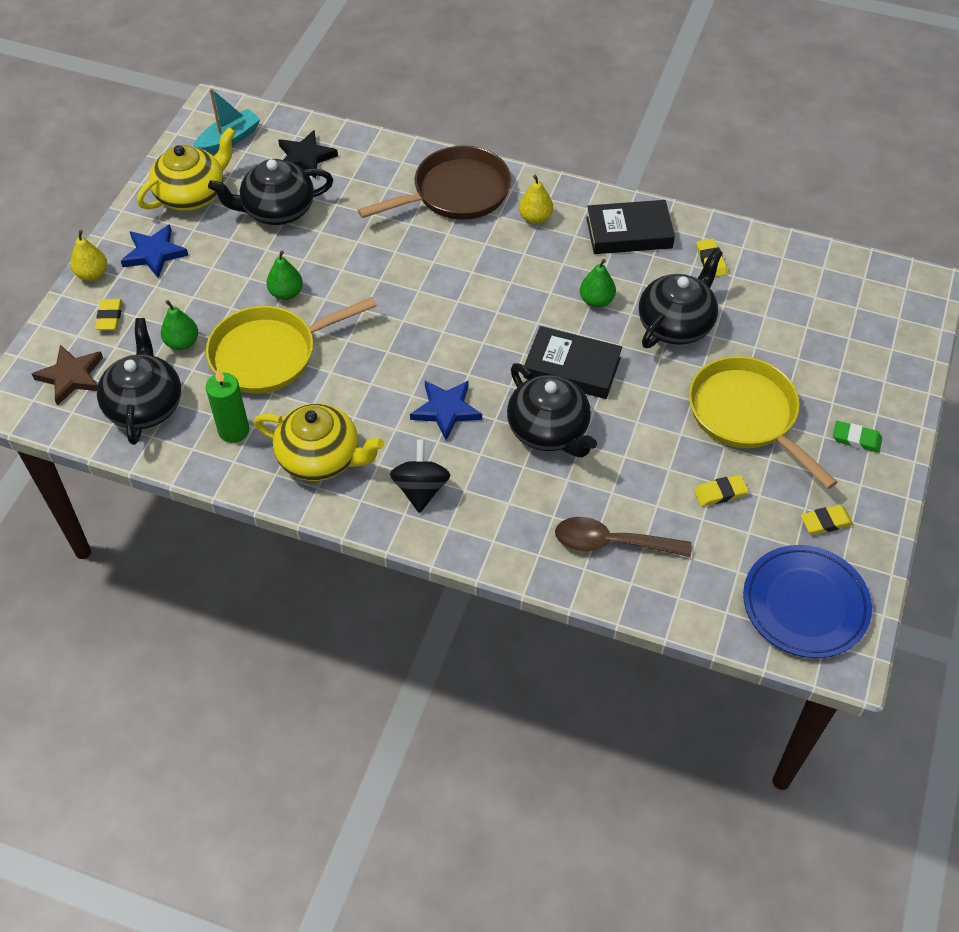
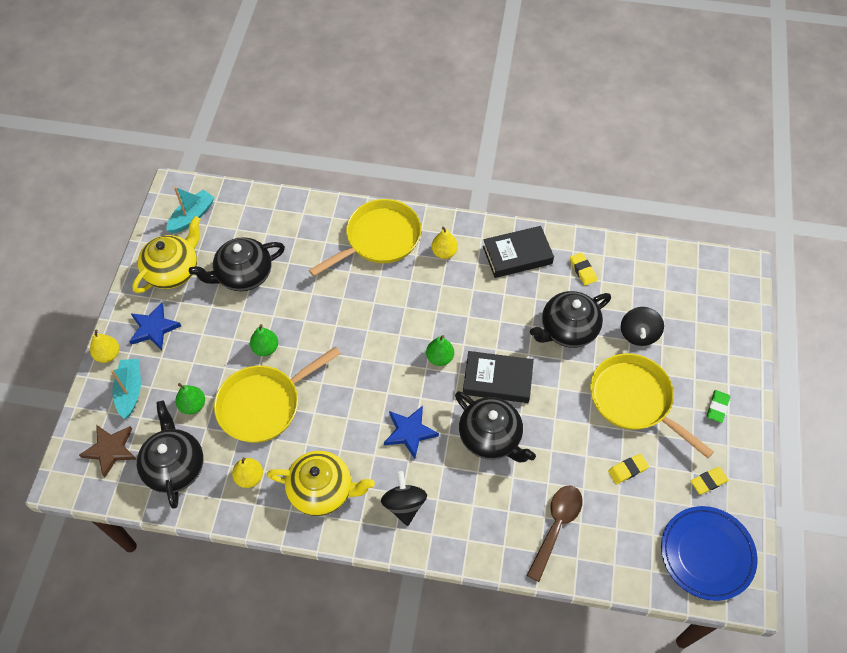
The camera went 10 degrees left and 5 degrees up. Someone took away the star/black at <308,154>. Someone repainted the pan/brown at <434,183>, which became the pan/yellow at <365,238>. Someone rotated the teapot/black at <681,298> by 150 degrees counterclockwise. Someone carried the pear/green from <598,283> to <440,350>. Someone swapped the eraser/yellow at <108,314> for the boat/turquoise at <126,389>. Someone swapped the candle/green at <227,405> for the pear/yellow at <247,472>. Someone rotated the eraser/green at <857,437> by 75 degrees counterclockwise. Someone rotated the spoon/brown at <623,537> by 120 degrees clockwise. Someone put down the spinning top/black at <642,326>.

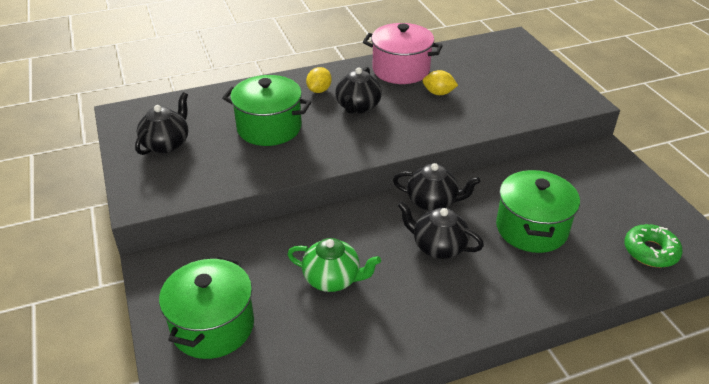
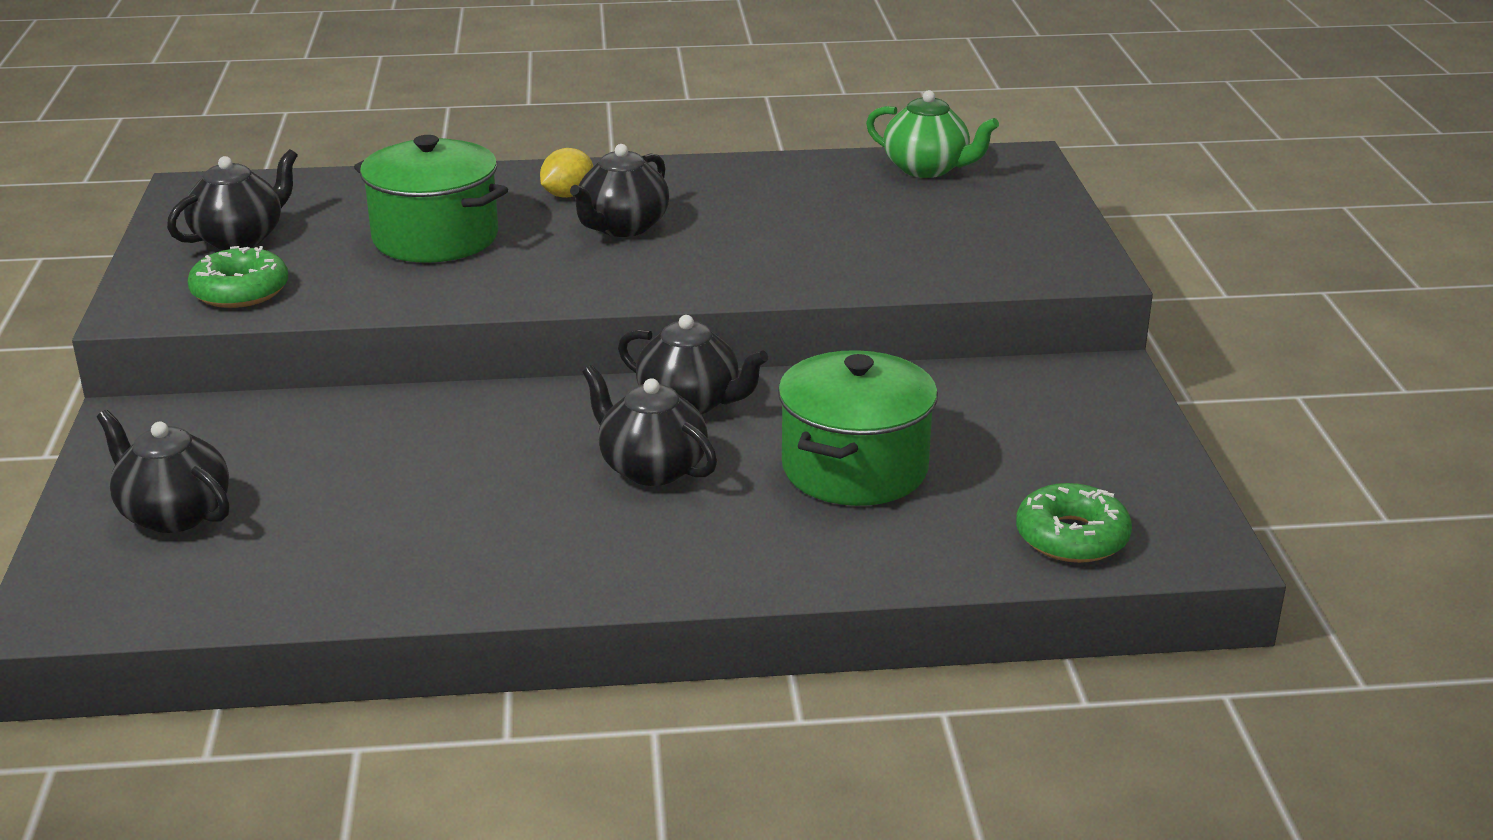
The camera went 15 degrees right and 10 degrees down. Someone took away the pot/pink at <403,53>. Someone took away the lemon/yellow at <440,82>. Someone carried the teapot/green from <334,265> to <932,134>. Someone swapped the pot/green at <206,307> for the teapot/black at <163,471>. Someone put down the donut/green at <238,277>.

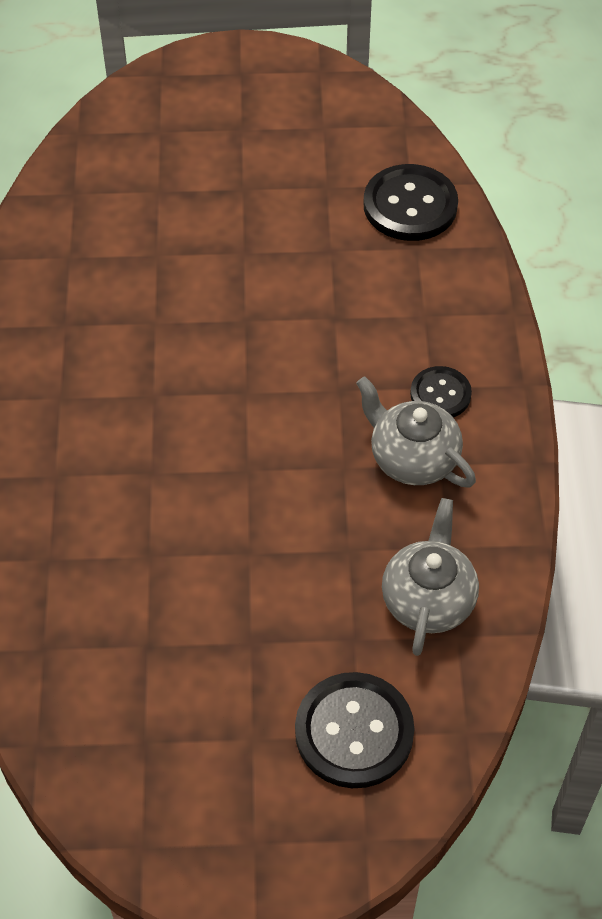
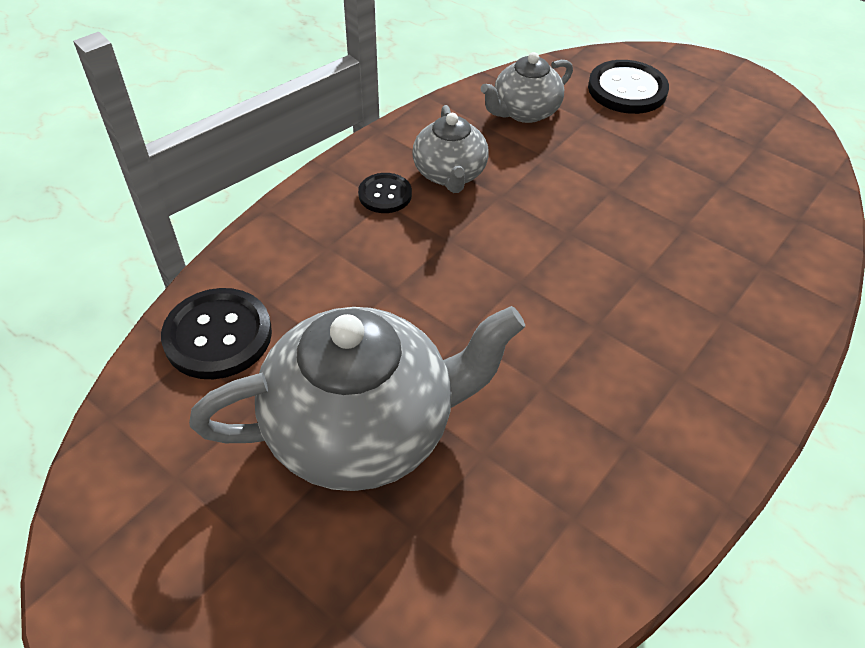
The camera went 140 degrees left and 5 degrees down. Someone put down the teapot/grey at <357,398>.

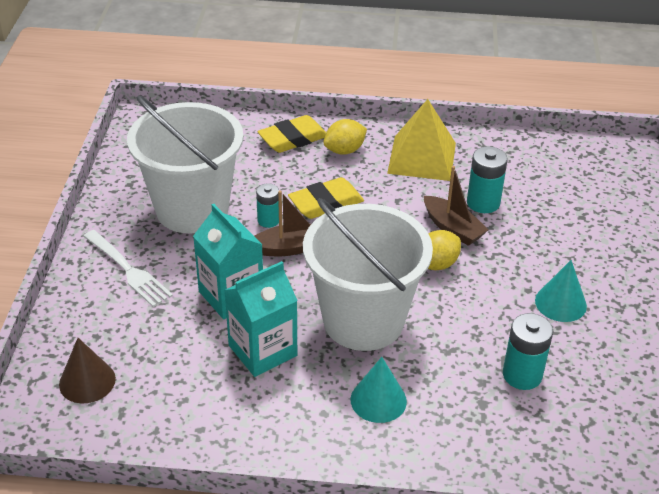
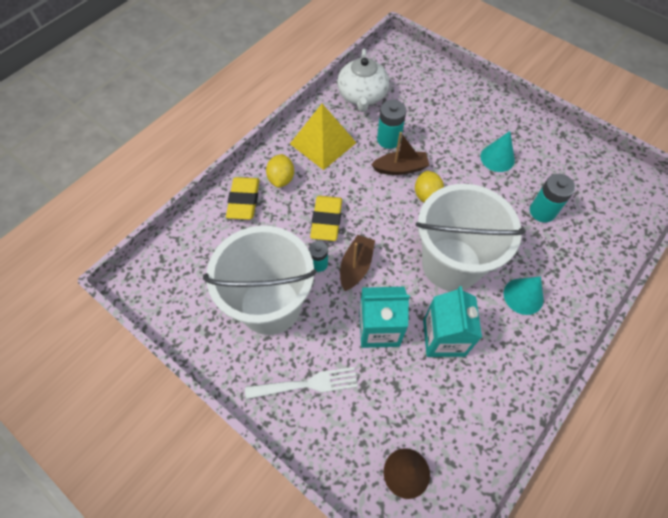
The camera went 55 degrees left and 20 degrees up. Someone put down the teapot/white at <363,80>.

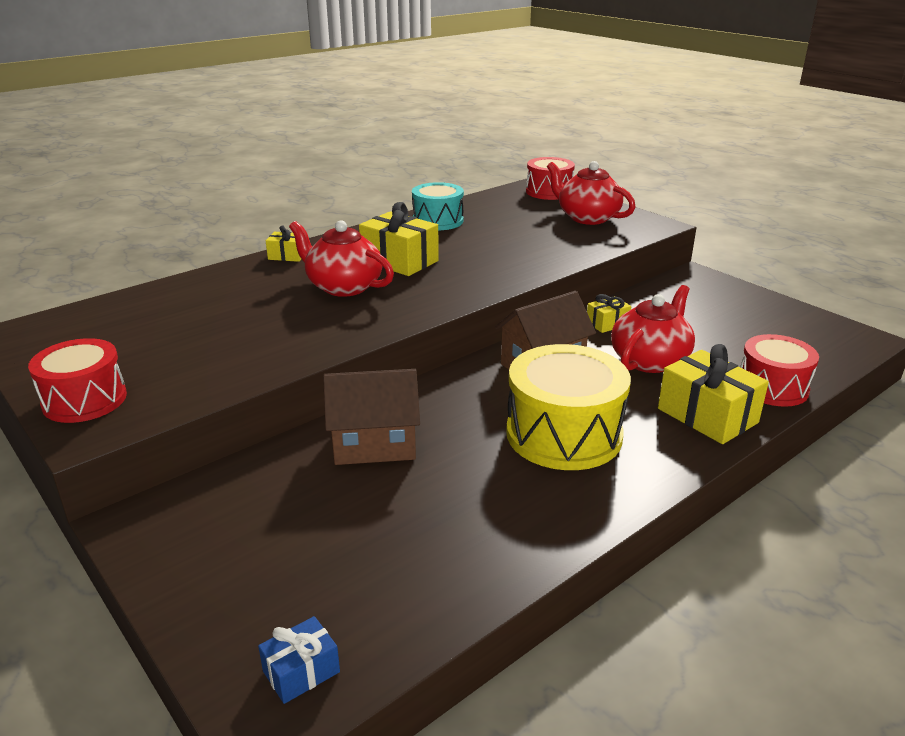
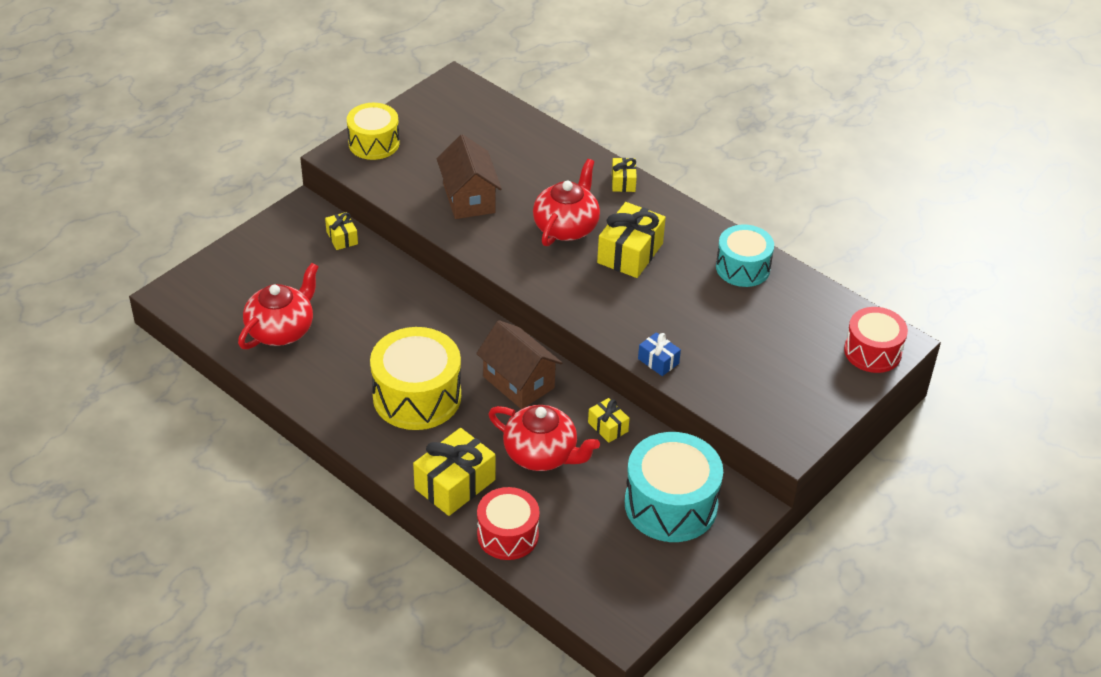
The camera went 80 degrees right and 15 degrees up. Someone carried the teapot/red from <591,193> to <278,306>. Someone repainted the drum/red at <77,380>, which became the drum/yellow at <373,131>. Someone carried the house/brown from <371,417> to <469,176>. Someone carried the gift/blue from <299,660> to <659,354>. Someone put down the gift/yellow at <341,231>. Someone put down the drum/turquoise at <674,487>.

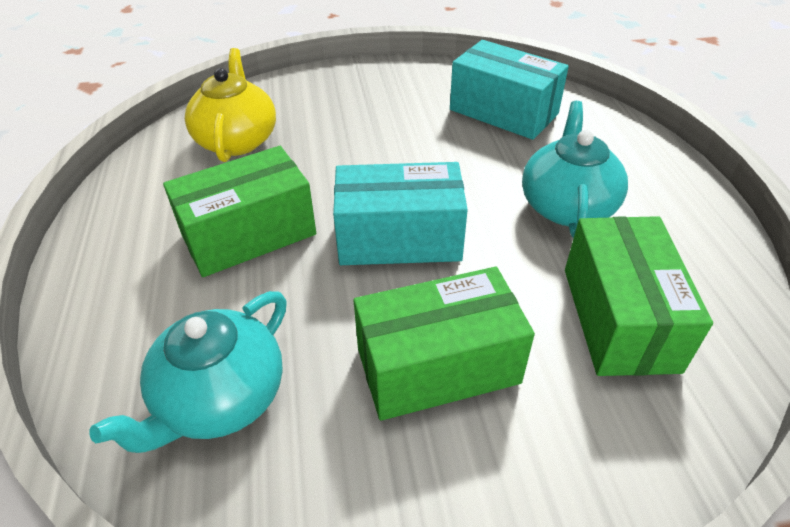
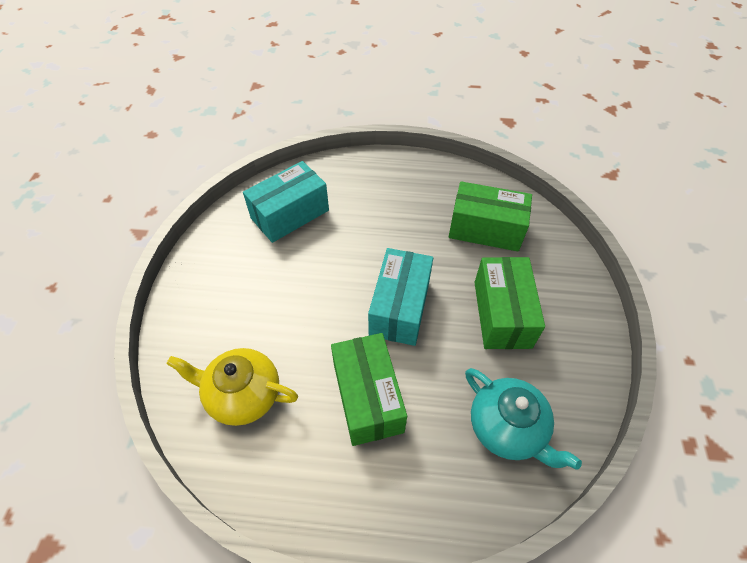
The camera went 75 degrees left and 10 degrees up. Someone took away the teapot/turquoise at <575,169>.

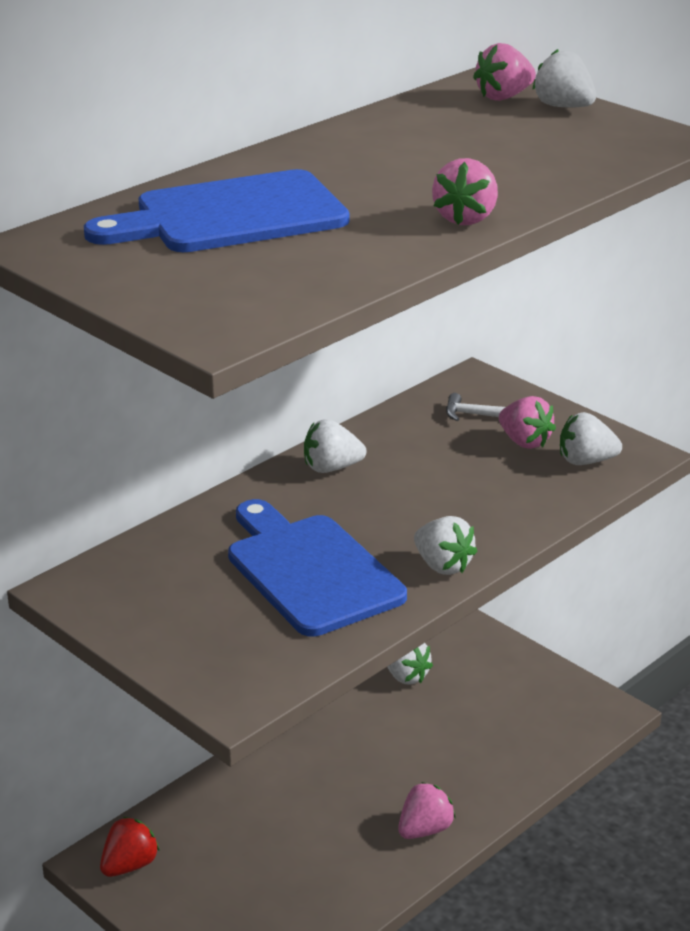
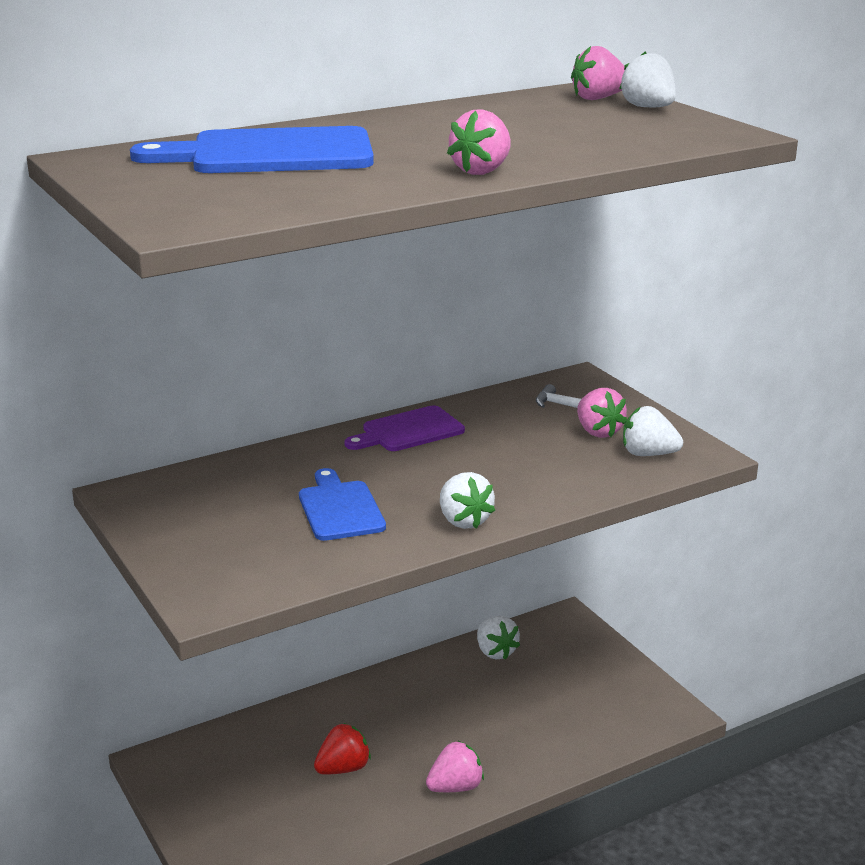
The camera went 15 degrees right and 5 degrees down. Someone swapped the strawberry/white at <335,446> for the cutting board/purple at <405,428>. Someone scaled the cutting board/blue at <317,568> by 0.62. Someone carried the strawberry/red from <130,847> to <342,749>.

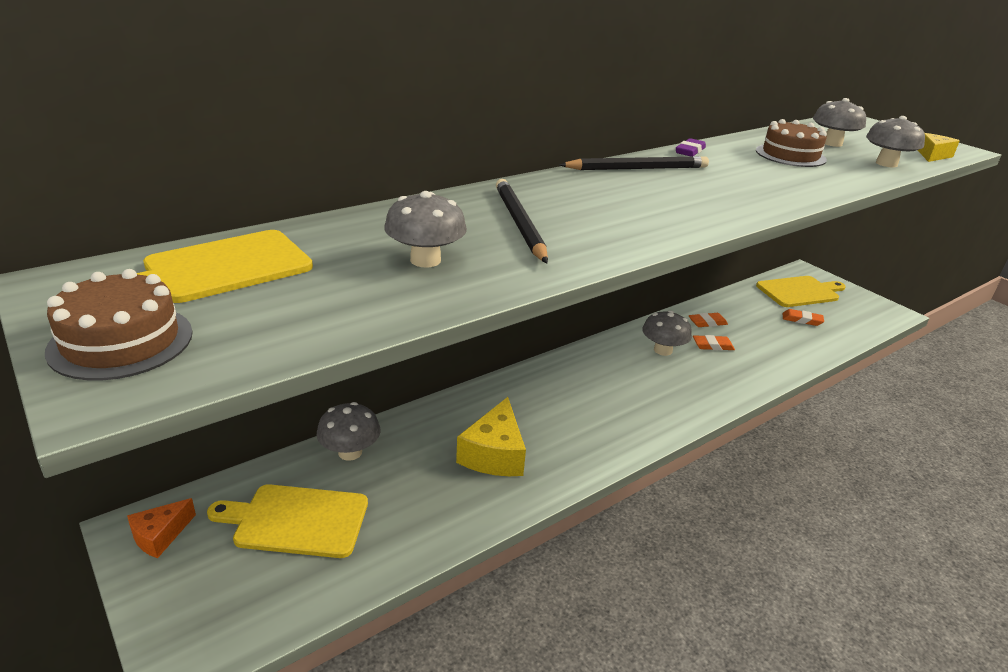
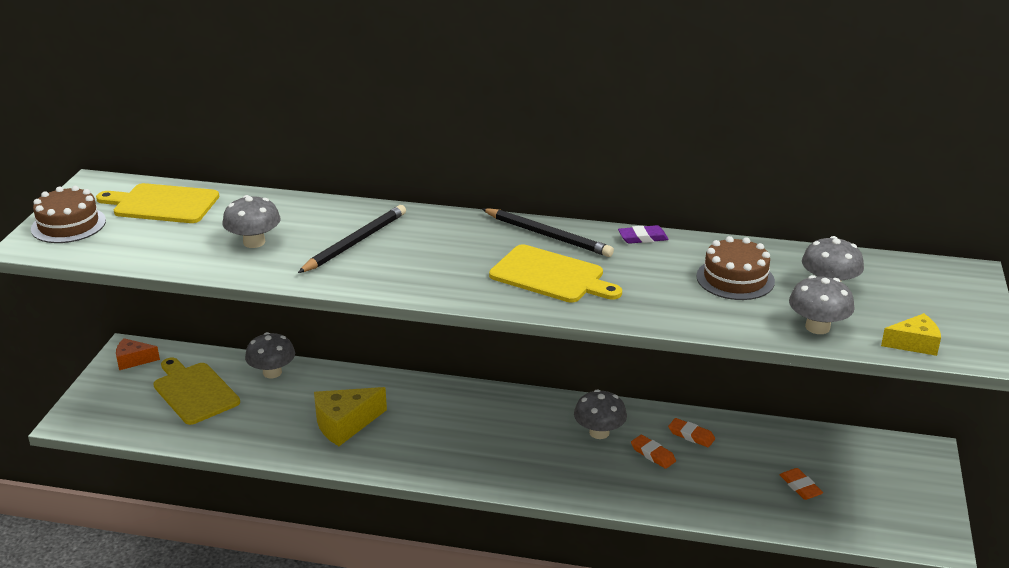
The camera went 50 degrees right and 0 degrees up. Someone carried the cutting board/yellow from <801,291> to <555,273>.

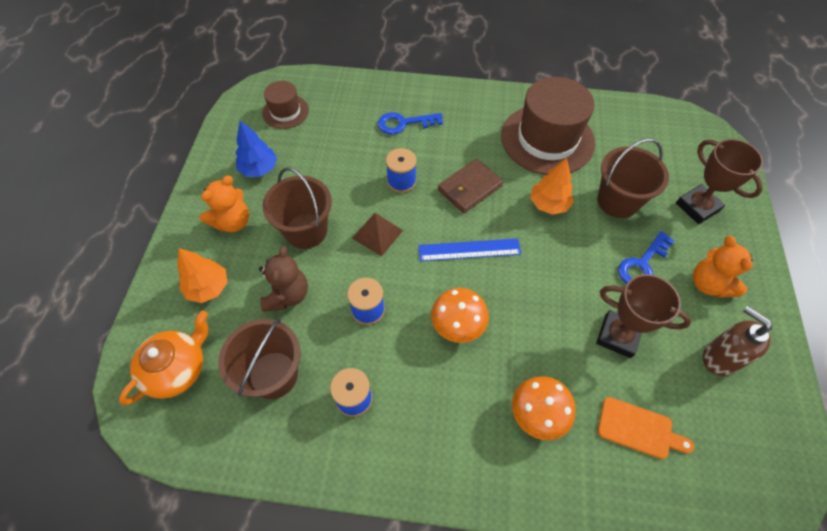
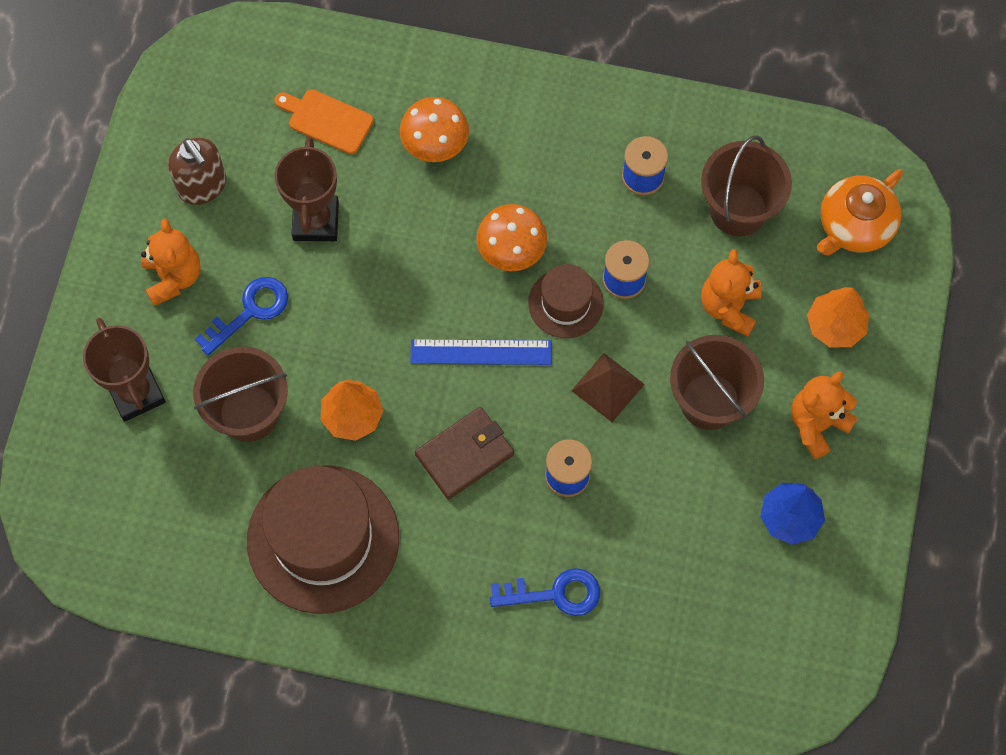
The camera went 175 degrees left and 10 degrees up. Someone carried the hat/brown from <285,105> to <566,301>. Someone repainted the teddy bear/brown at <283,279>, which became the teddy bear/orange at <731,292>. Someone rotated the trophy/brown at <643,316> by 60 degrees clockwise.

